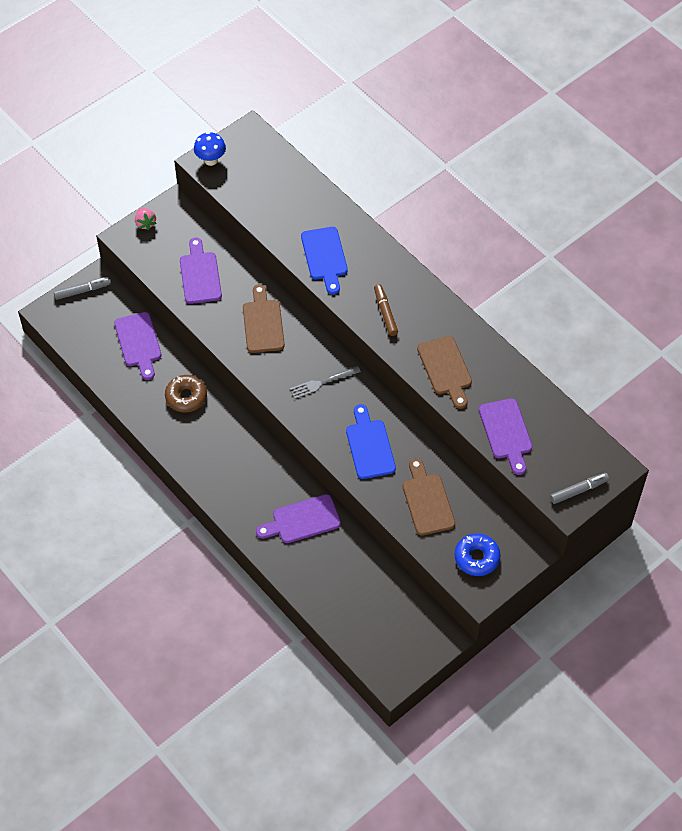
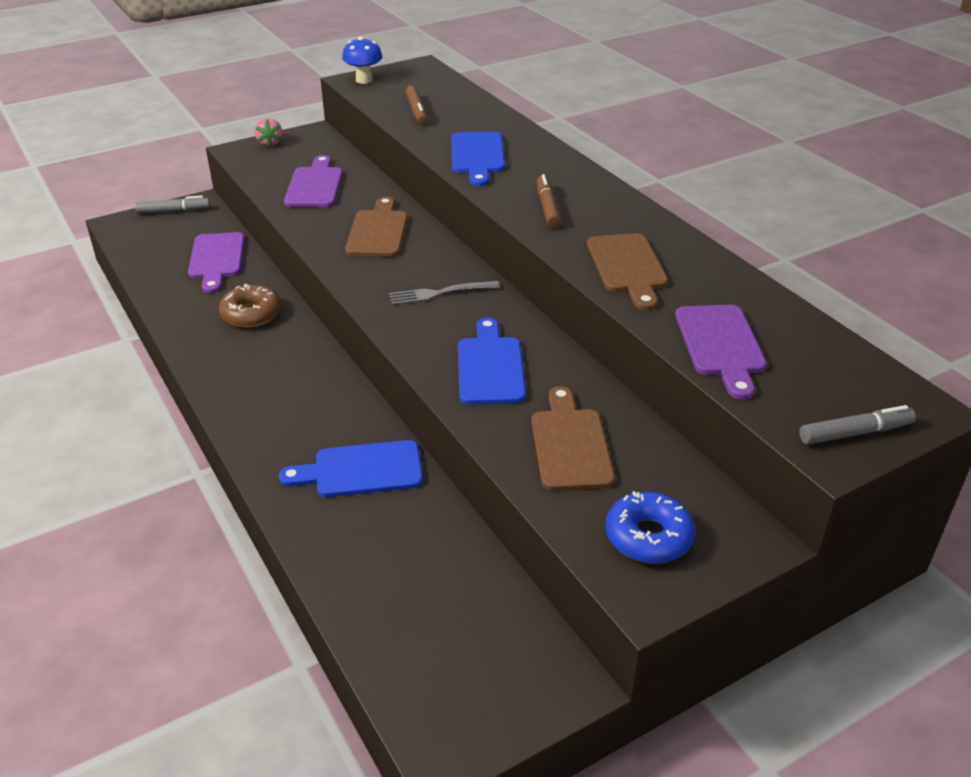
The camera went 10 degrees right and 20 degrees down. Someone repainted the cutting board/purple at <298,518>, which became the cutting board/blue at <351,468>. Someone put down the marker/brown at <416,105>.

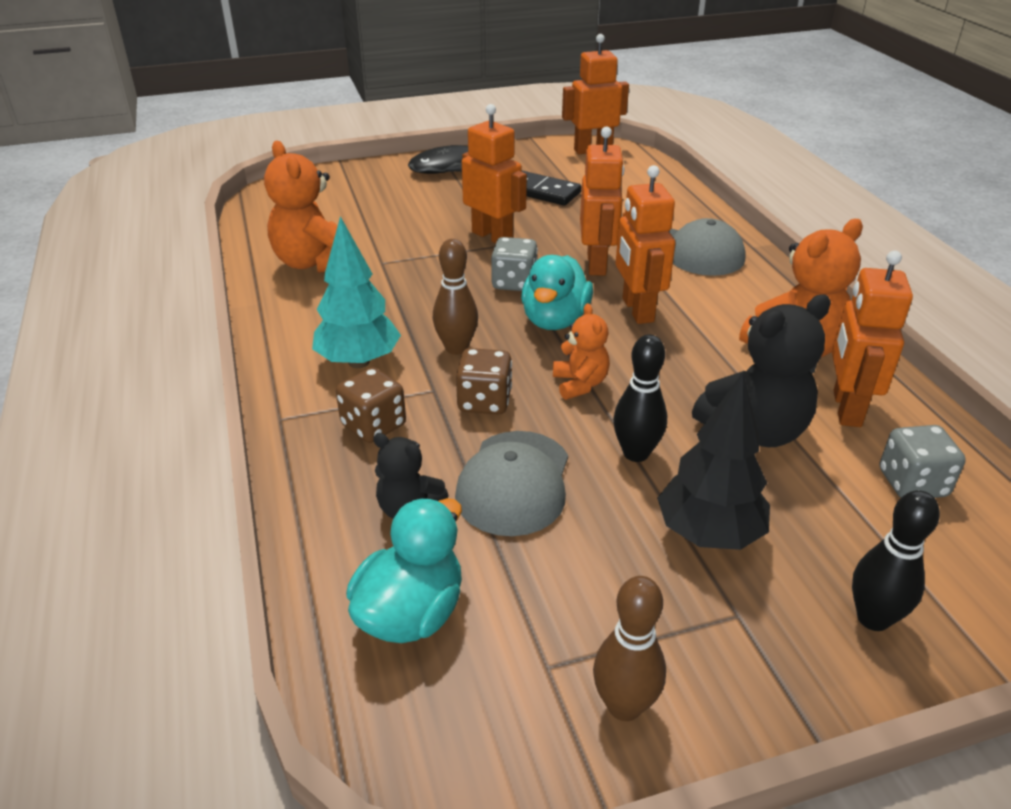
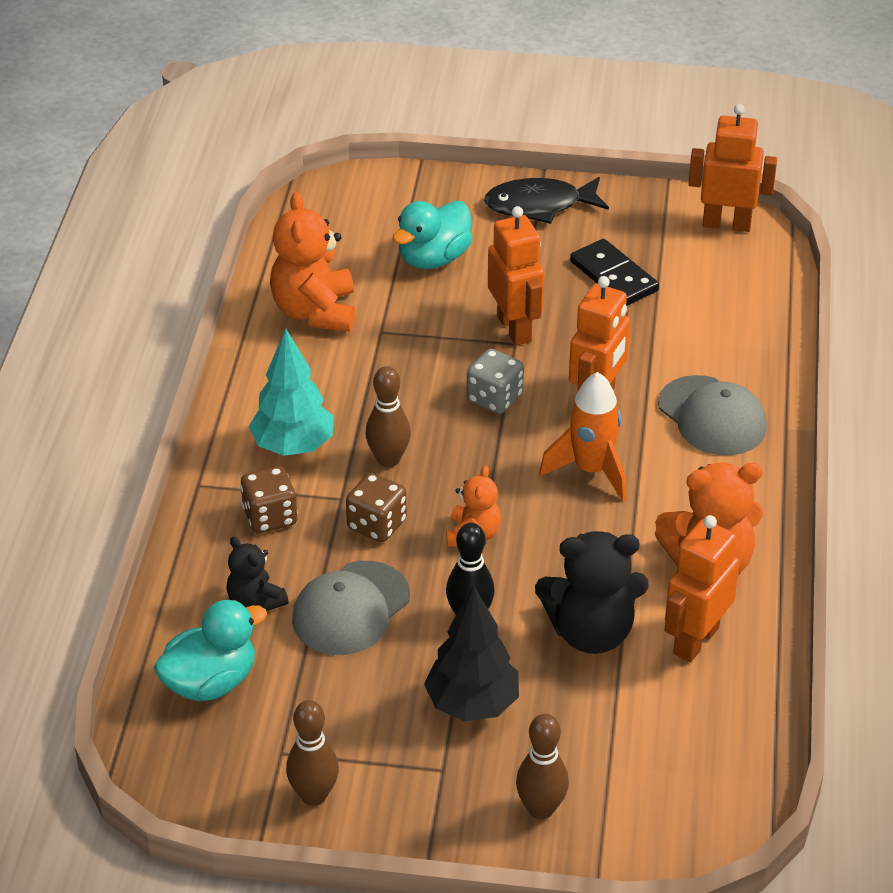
The camera went 25 degrees right and 5 degrees up. Someone swapped the robot/orange at <645,244> for the rocket/orange at <583,437>. Someone carried the duck/turquoise from <557,292> to <432,235>. Someone took away the dice/grey at <923,461>. Someone repainted the bowling pin/black at <896,560>, which became the bowling pin/brown at <542,766>.

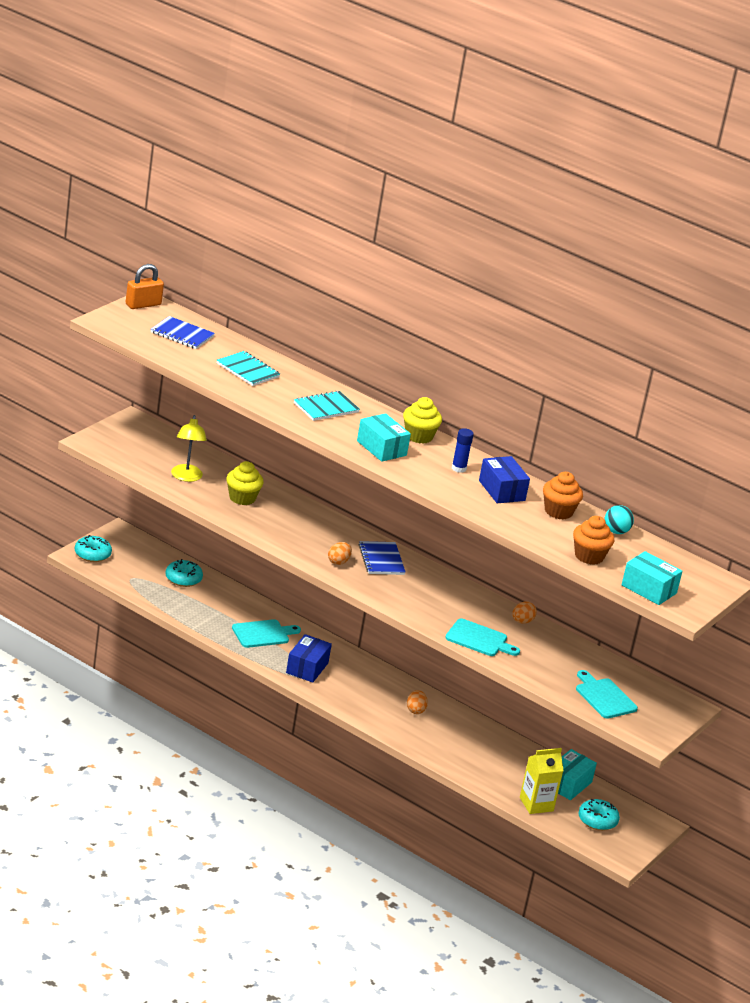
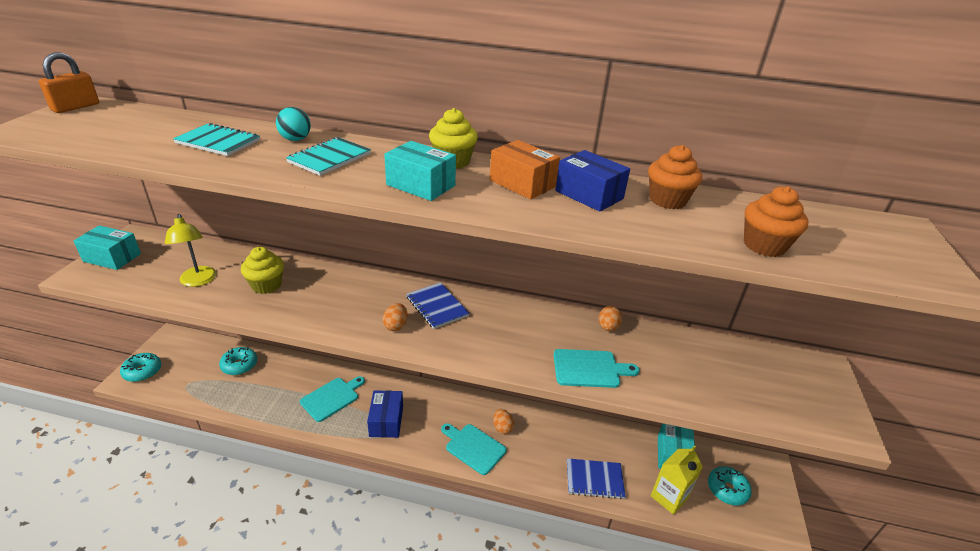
The camera went 20 degrees left and 5 degrees up. Someone carried the notebook/blue from <183,332> to <596,478>. Someone swapped the glue stick/blue at <463,450> for the box/orange at <525,170>. Someone carried the ball/turquoise from <619,519> to <293,124>. Someone carried the box/turquoise from <652,578> to <107,247>. Someone carried the cutting board/turquoise from <607,694> to <474,449>.

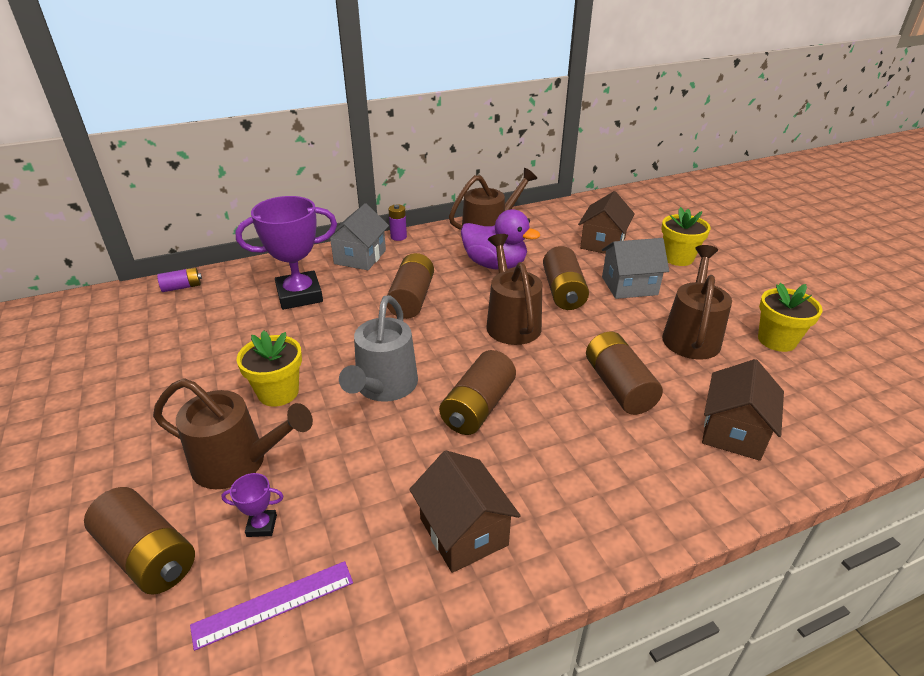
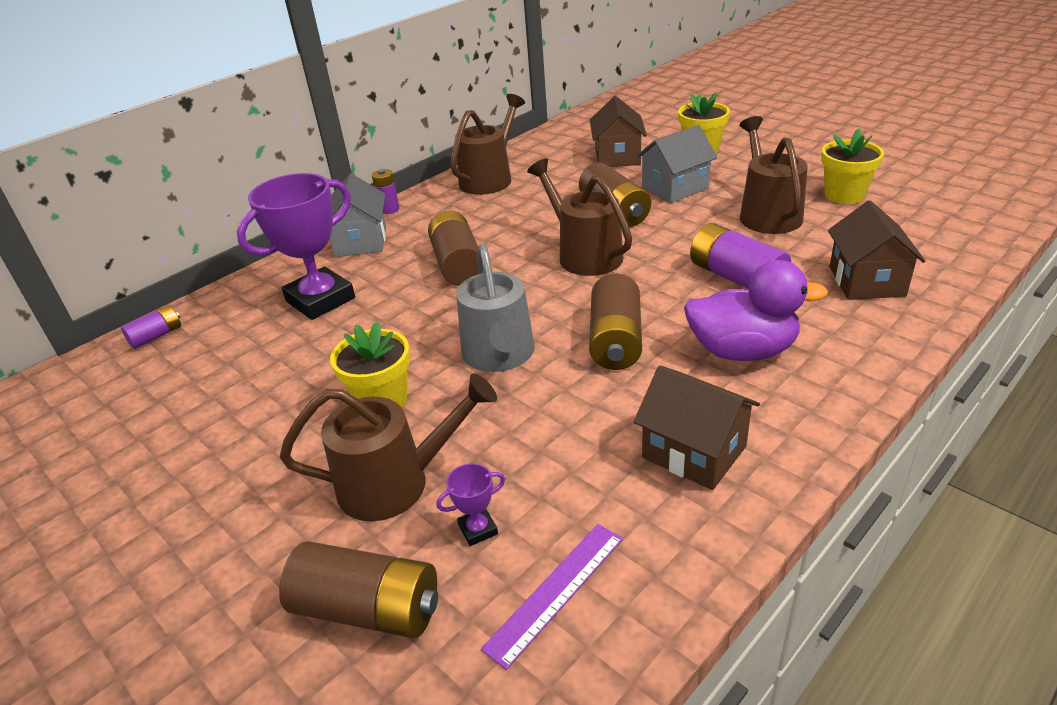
The camera went 20 degrees left and 0 degrees up. Someone carried the duck/purple from <500,239> to <756,310>. Someone repainted the battery/brown at <624,373>, which became the battery/purple at <740,256>.

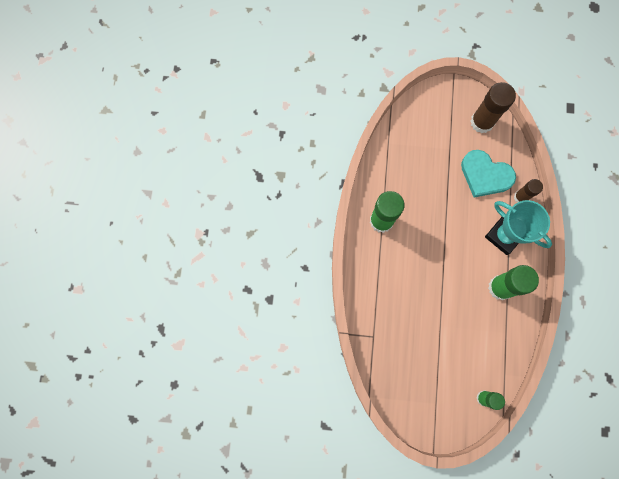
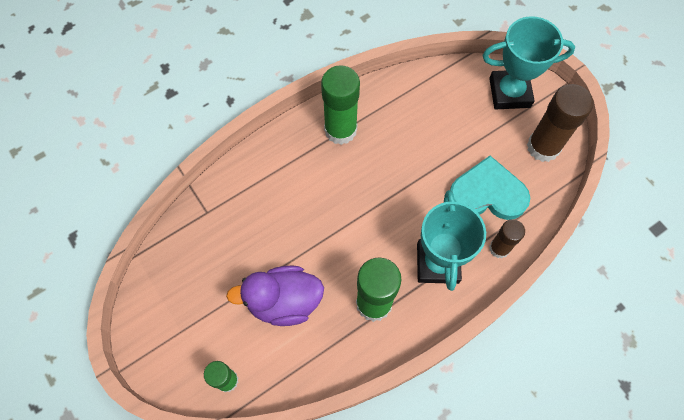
The camera went 50 degrees right and 10 degrees down. Someone rotated the heart/turquoise at <488,173> by 105 degrees clockwise. Someone put down the trophy/turquoise at <528,63>. Someone put down the duck/purple at <275,295>.

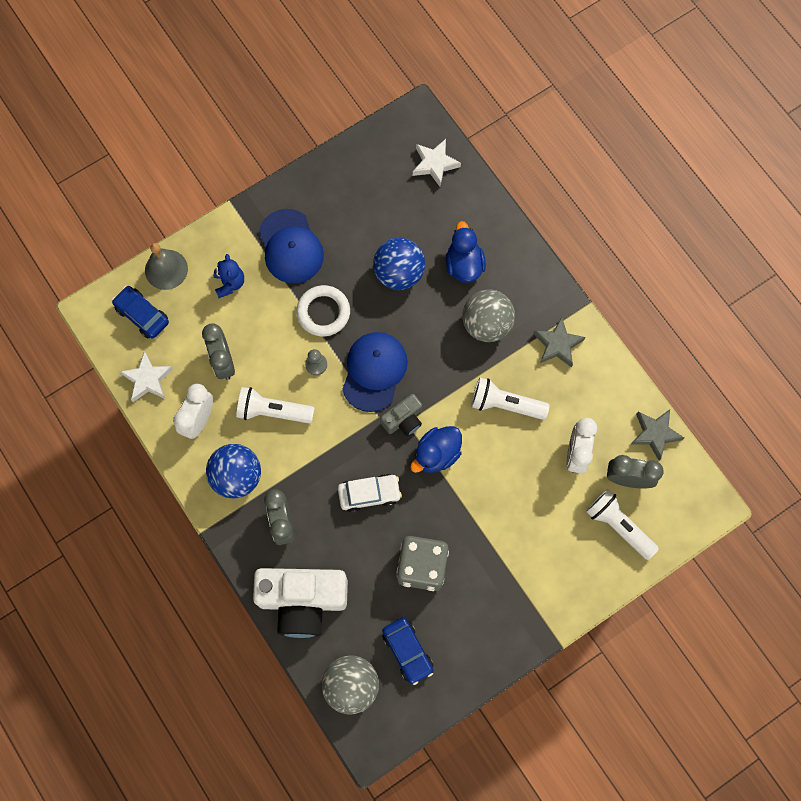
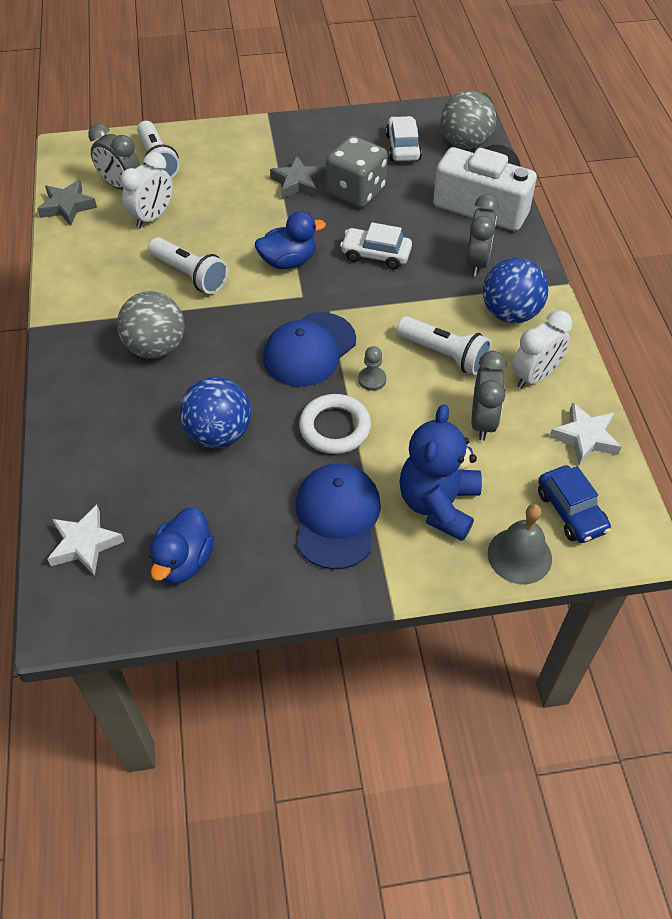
The camera went 155 degrees left and 20 degrees down. Someone carried the duck/blue from <466,252> to <181,545>. Someone scaled the teddy bear/blue at <229,276> by 1.78. Someone carried the star/grey from <559,342> to <297,177>. Someone took away the camera/grey at <401,415>. Someone repainted the car/blue at <408,651>, which became the car/white at <404,138>.

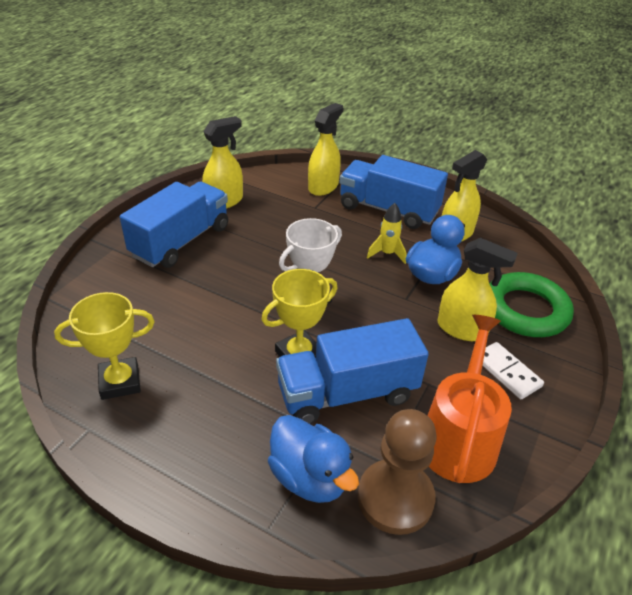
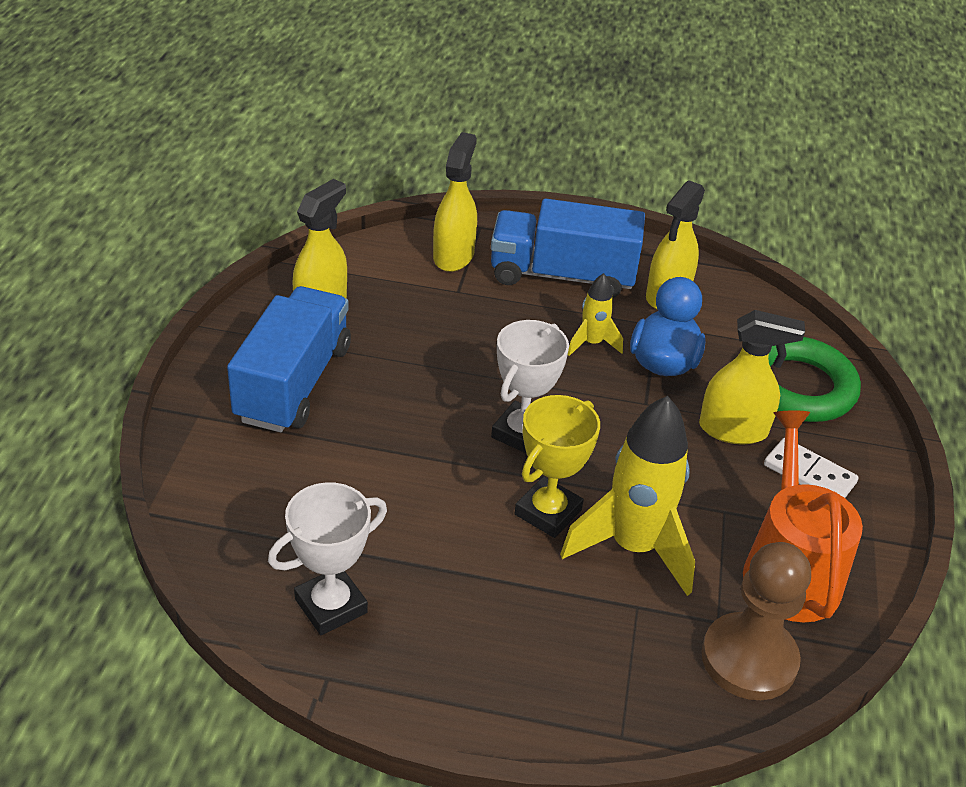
The camera went 20 degrees left and 0 degrees up. Someone repainted the trophy/yellow at <104,346>, which became the trophy/white at <327,558>. Someone swapped the truck/blue at <352,371> for the rocket/yellow at <627,496>. Someone took away the duck/blue at <313,459>.

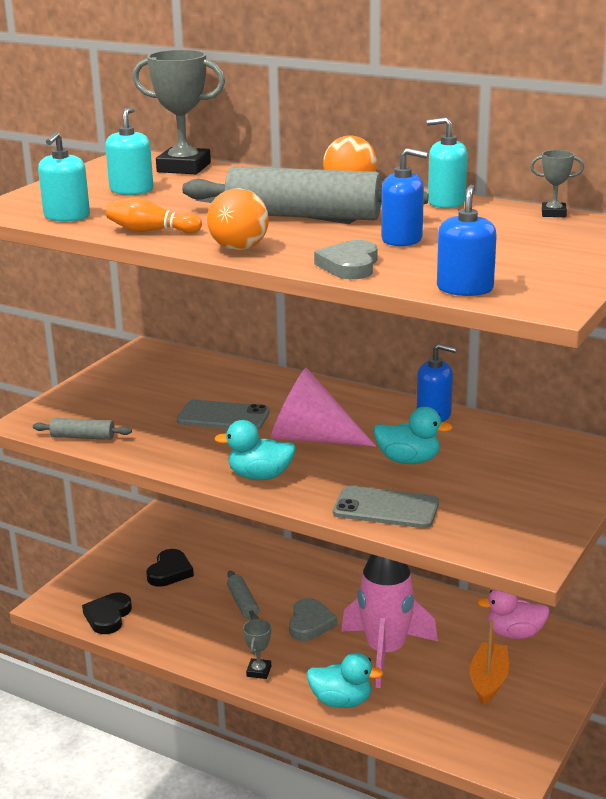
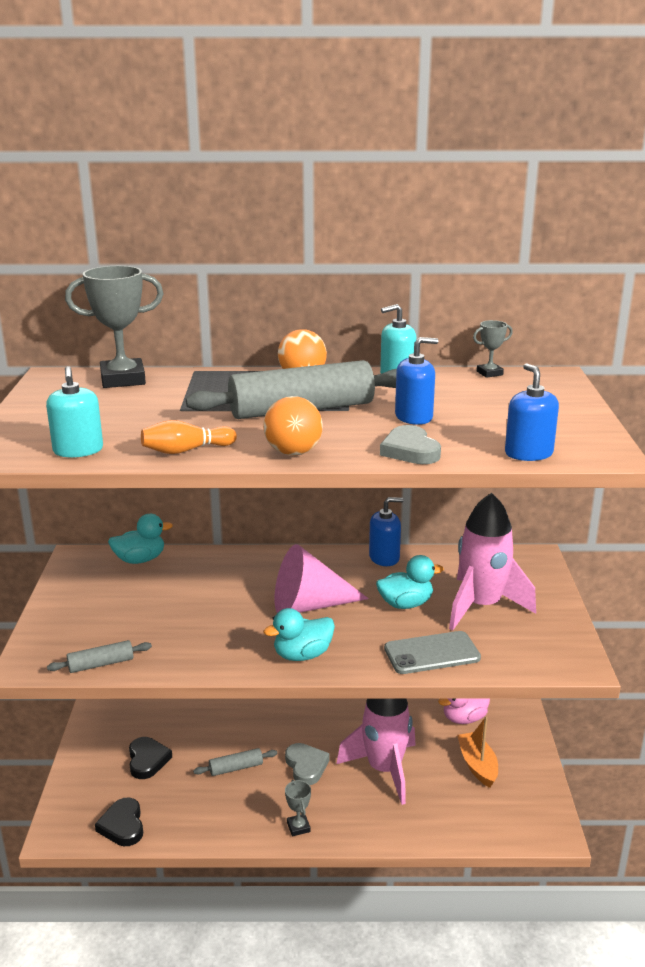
The camera went 30 degrees left and 0 degrees up. Someone took away the soap dispenser/turquoise at <129,151>. Someone took away the phone/grey at <223,415>. Someone rotated the rolling pin/grey at <243,595> by 60 degrees counterclockwise. Someone carried the duck/turquoise from <345,680> to <140,539>. Someone put down the rocket/pink at <492,561>.

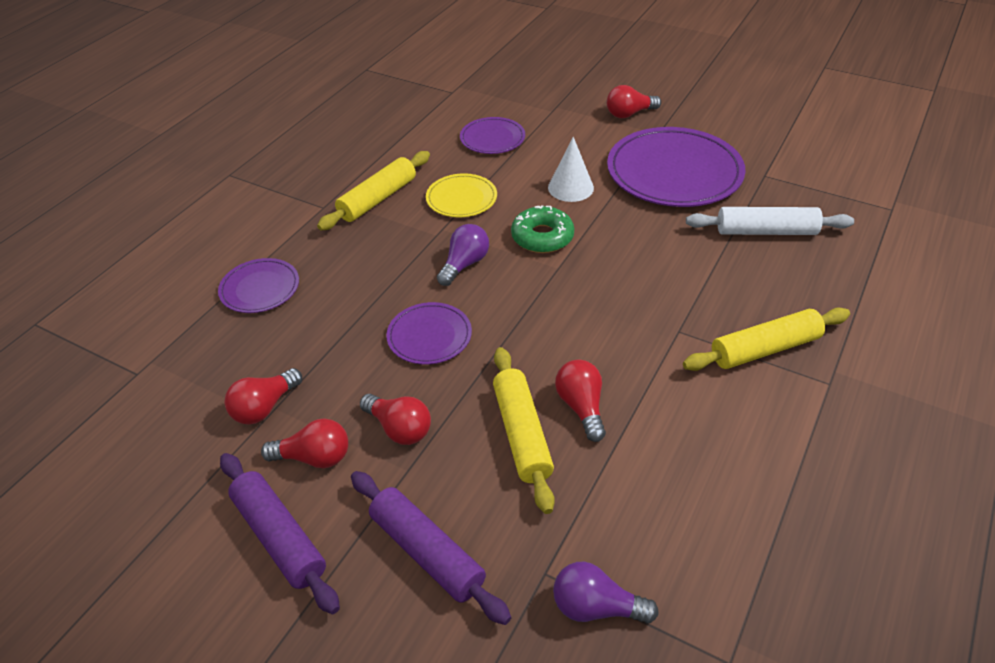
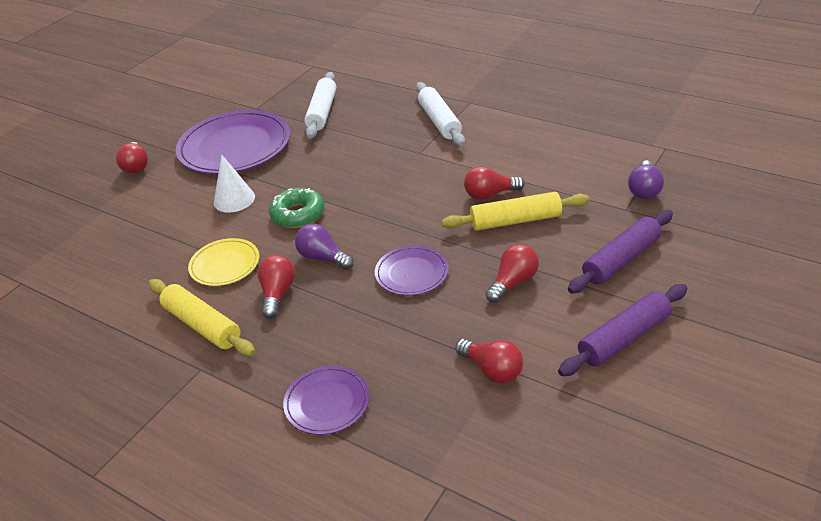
The camera went 85 degrees left and 5 degrees down. Someone took away the plate/purple at <492,135>. Someone repainted the rolling pin/yellow at <766,339>, which became the rolling pin/white at <440,114>. Someone carried the light bulb/red from <304,443> to <276,287>.

